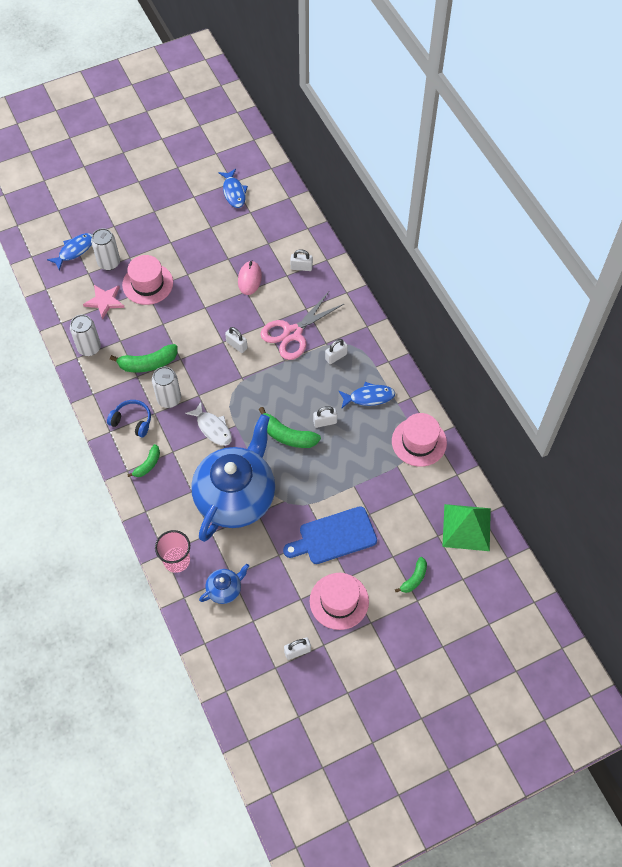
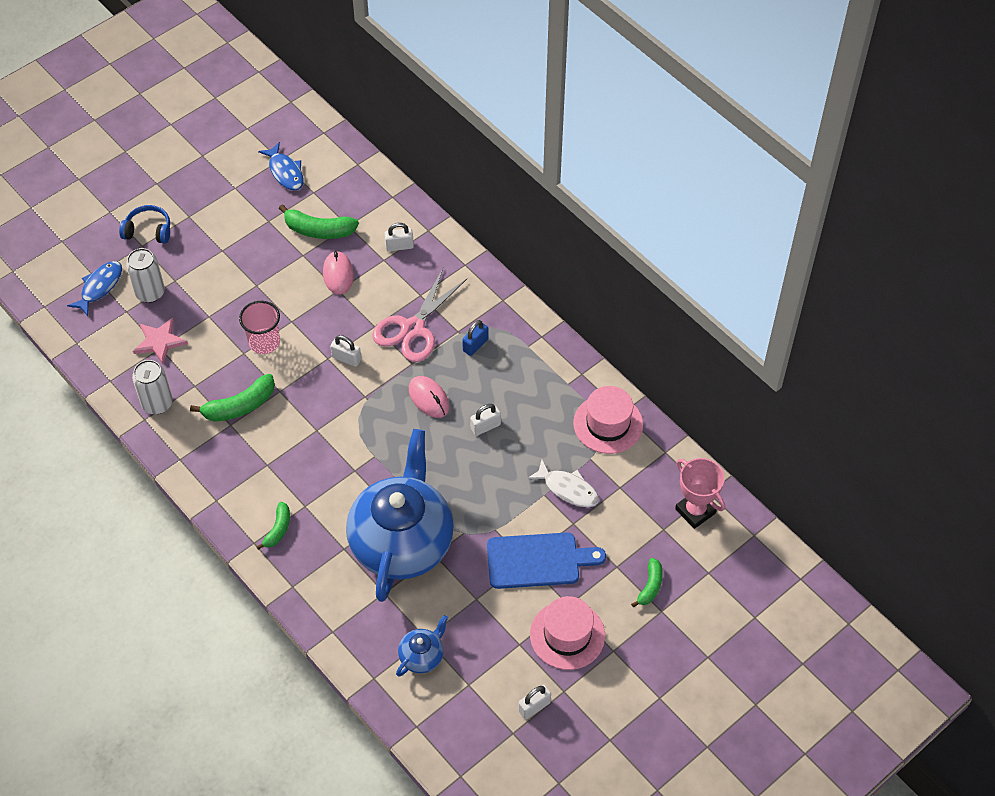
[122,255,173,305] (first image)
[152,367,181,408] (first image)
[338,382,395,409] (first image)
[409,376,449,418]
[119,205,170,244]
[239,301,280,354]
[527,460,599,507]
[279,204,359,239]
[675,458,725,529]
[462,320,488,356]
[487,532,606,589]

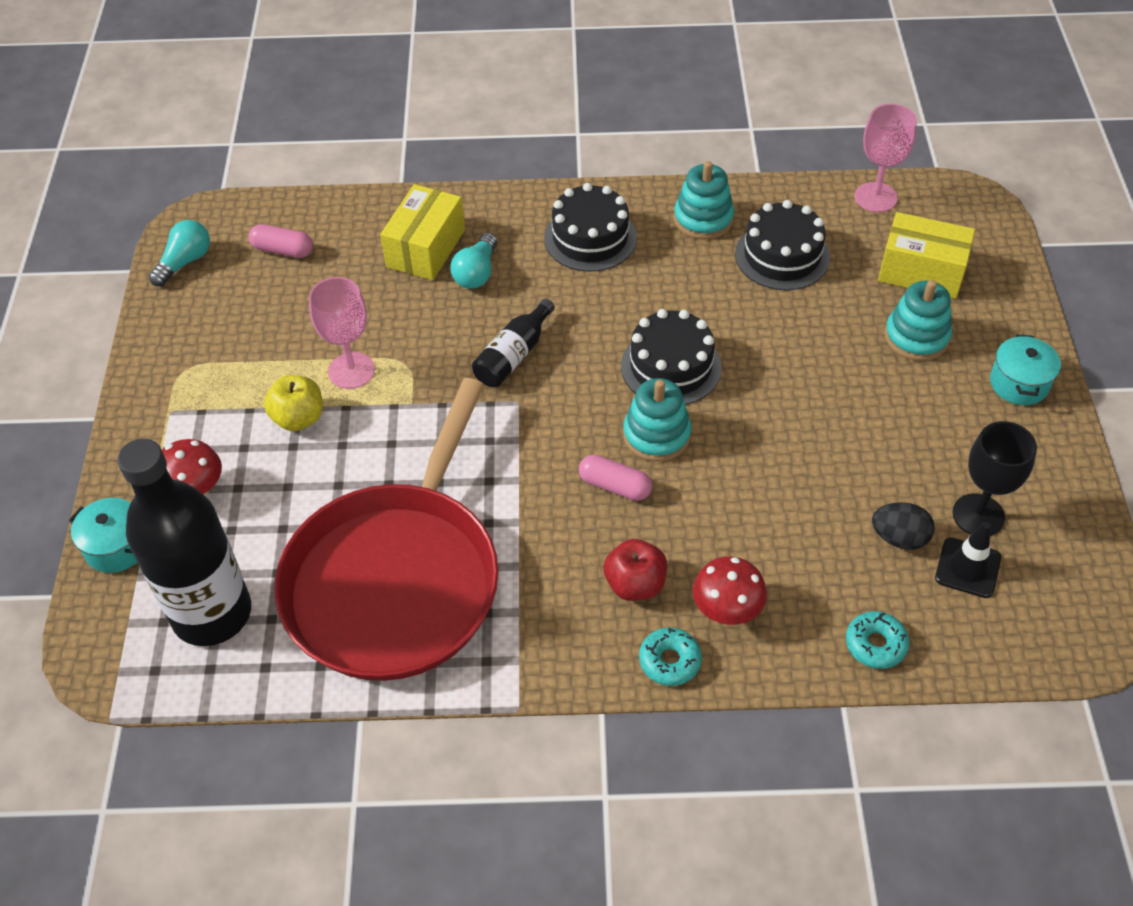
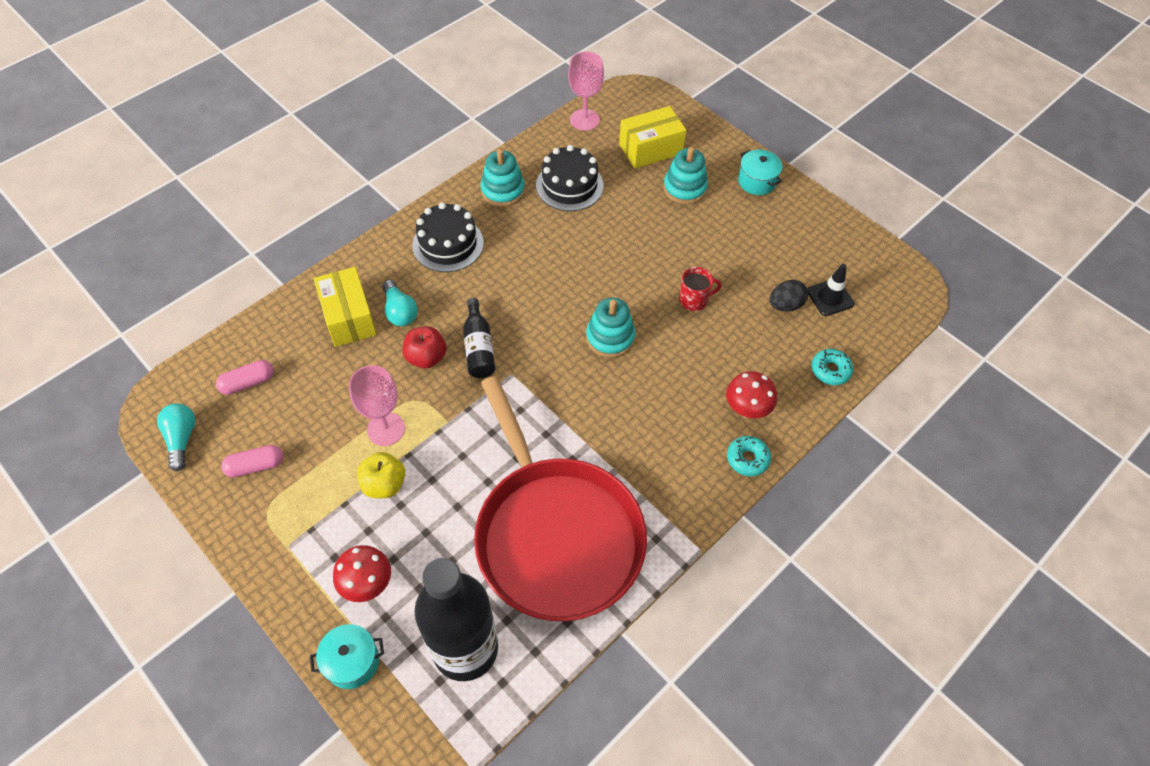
[621,309,721,405] (first image)
[952,421,1037,536] (first image)
[679,267,721,311]
[221,445,283,478]
[403,326,446,369]

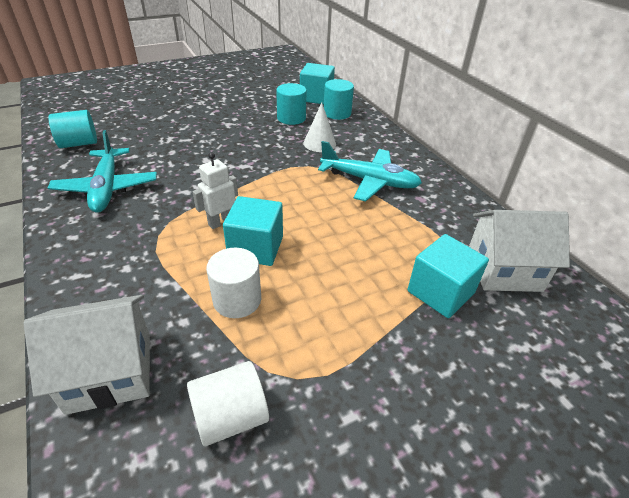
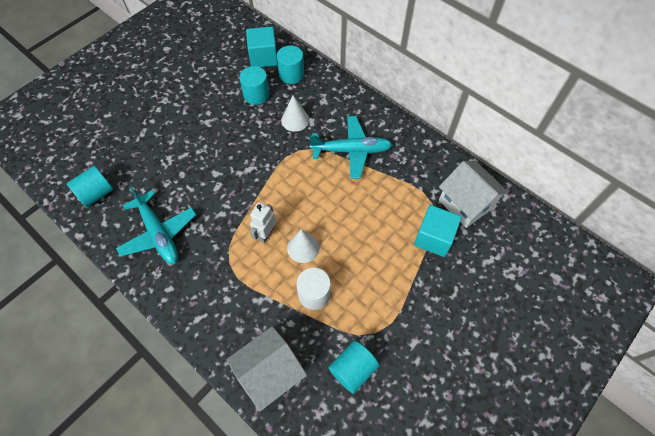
[287,229,319,263]
[329,341,379,394]
[439,161,509,228]

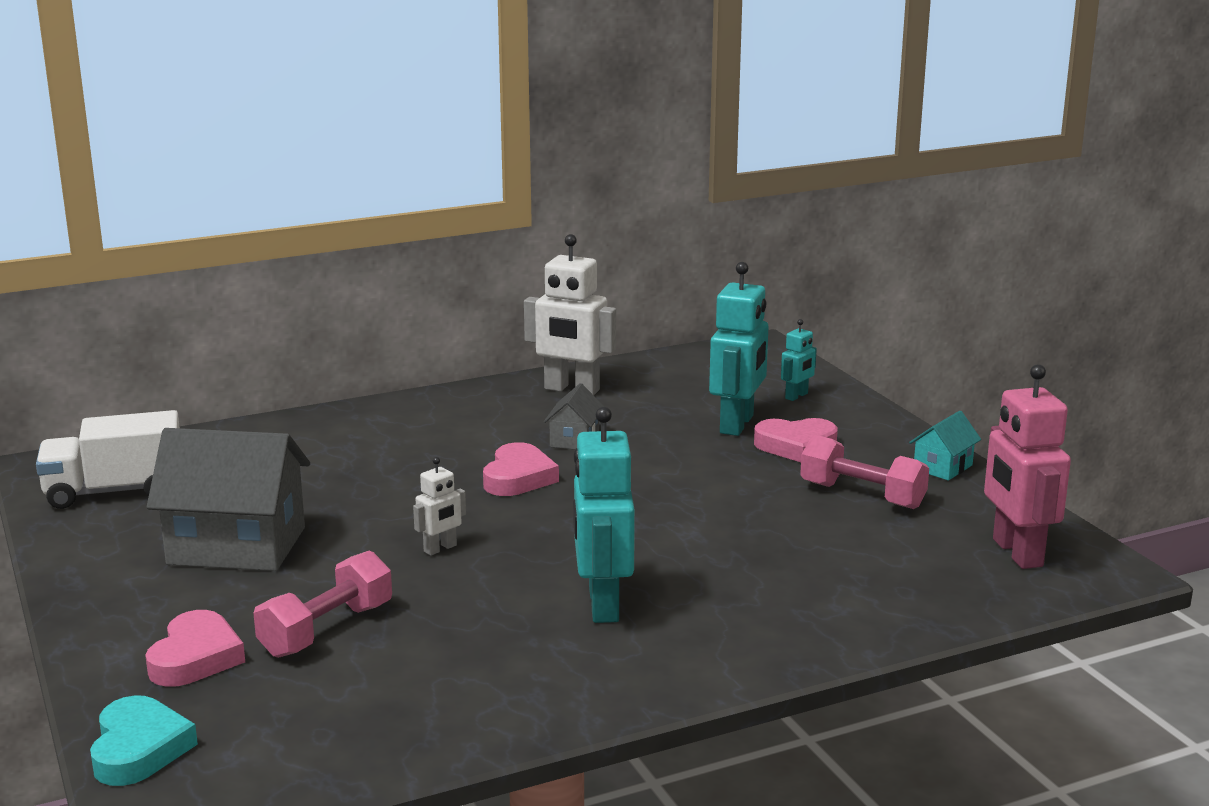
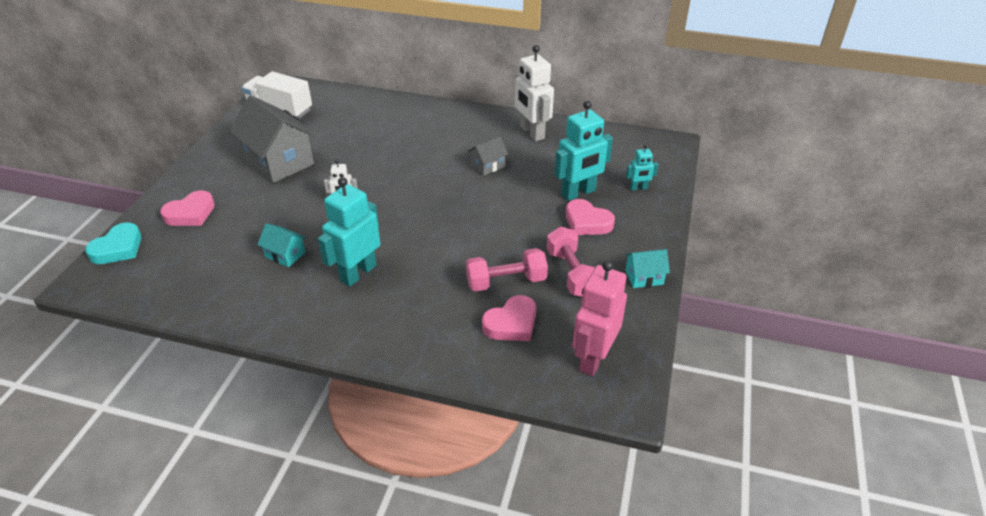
[257,223,306,267]
[466,248,548,292]
[482,295,536,341]

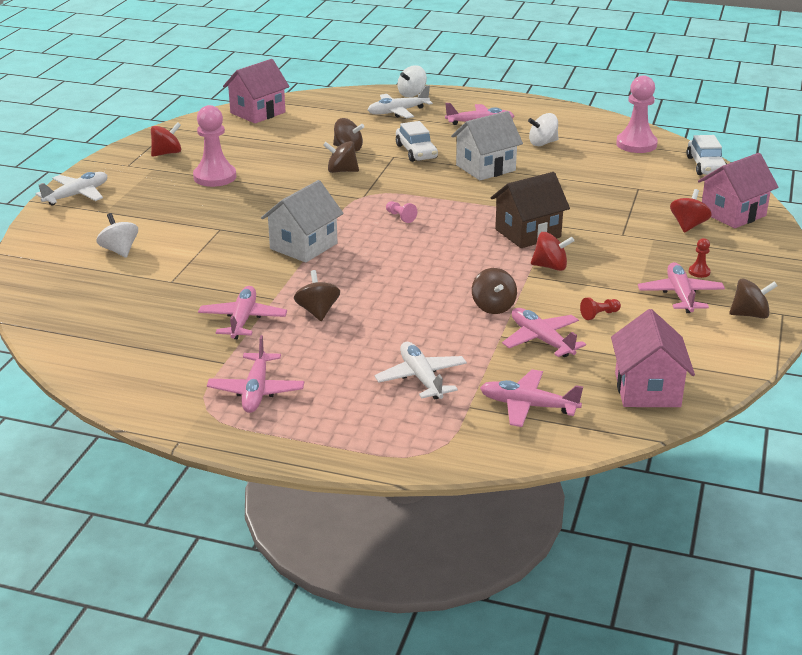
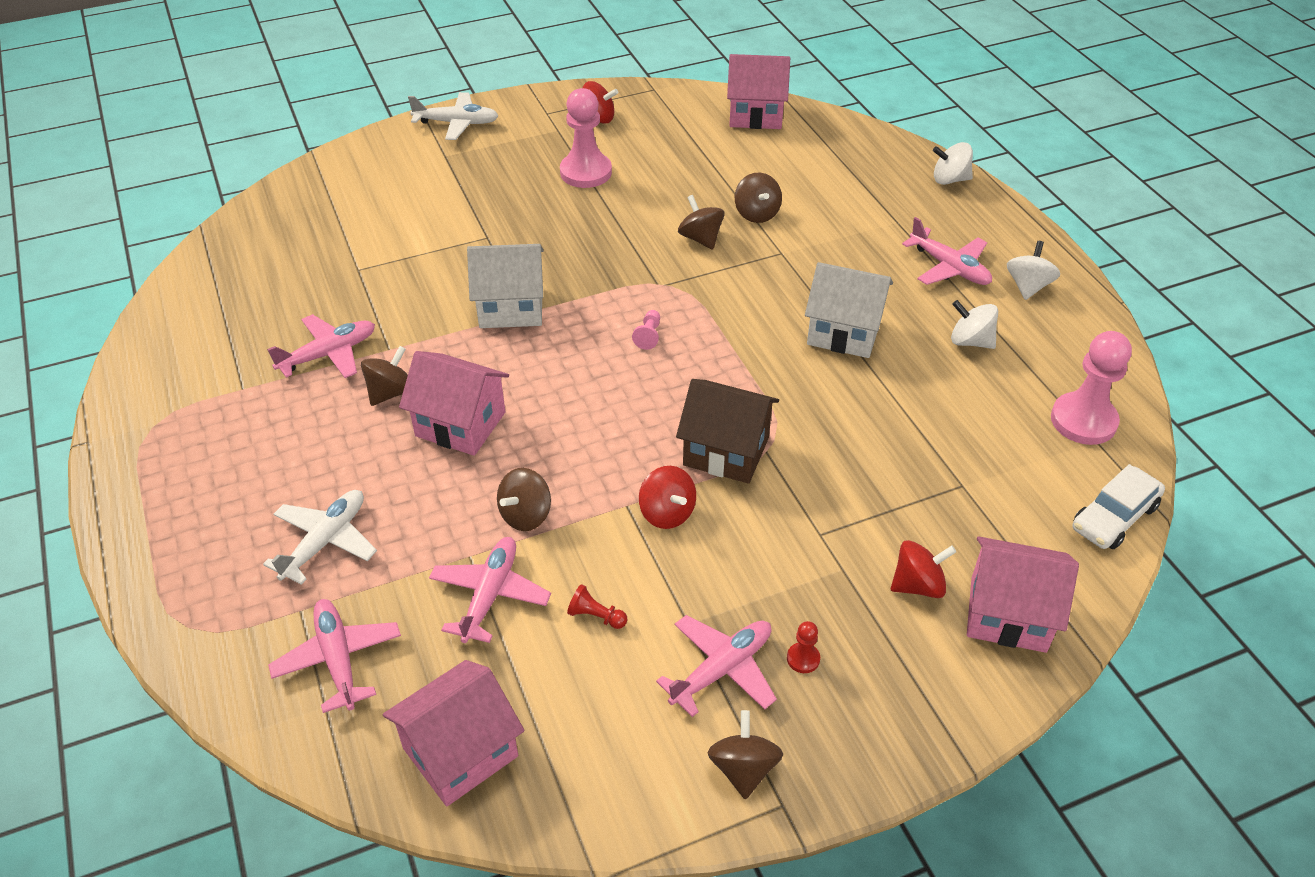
[207,335,304,413] (first image)
[368,85,433,118] (first image)
[396,121,438,162] (first image)
[399,351,509,456]
[1007,241,1060,300]
[707,710,783,799]

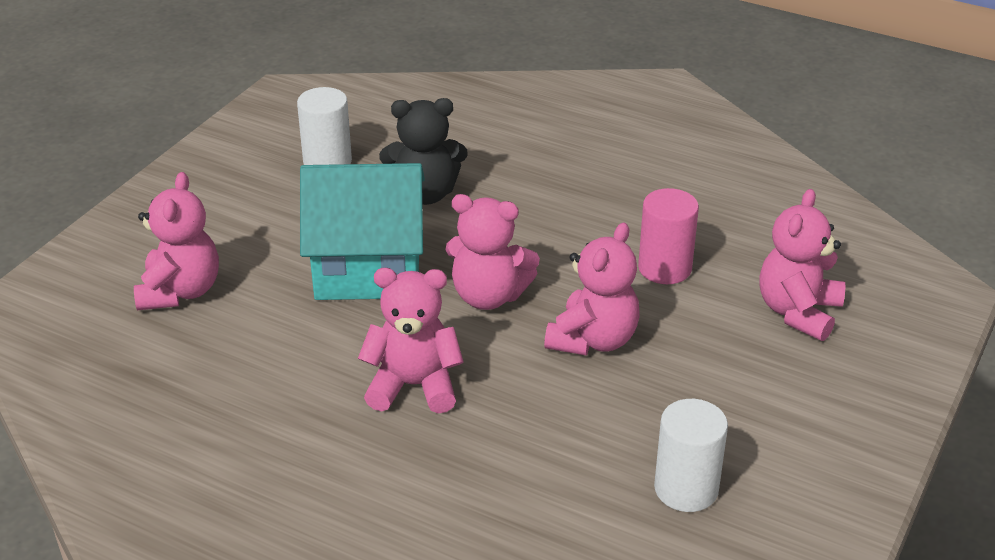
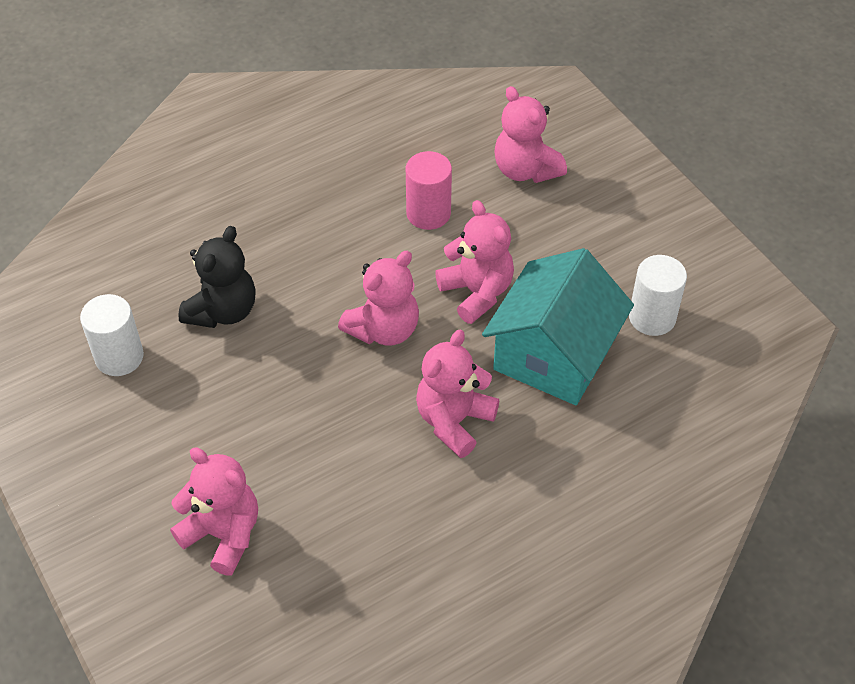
[482,248,634,405]

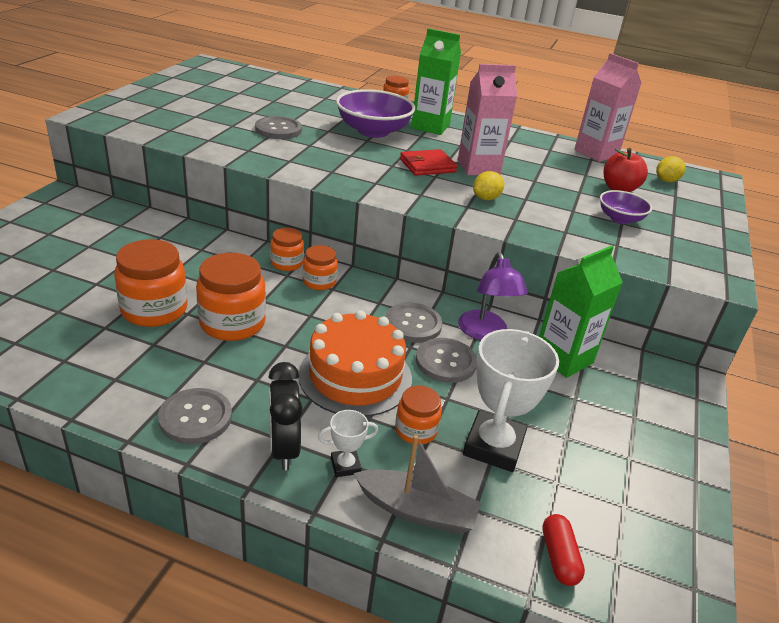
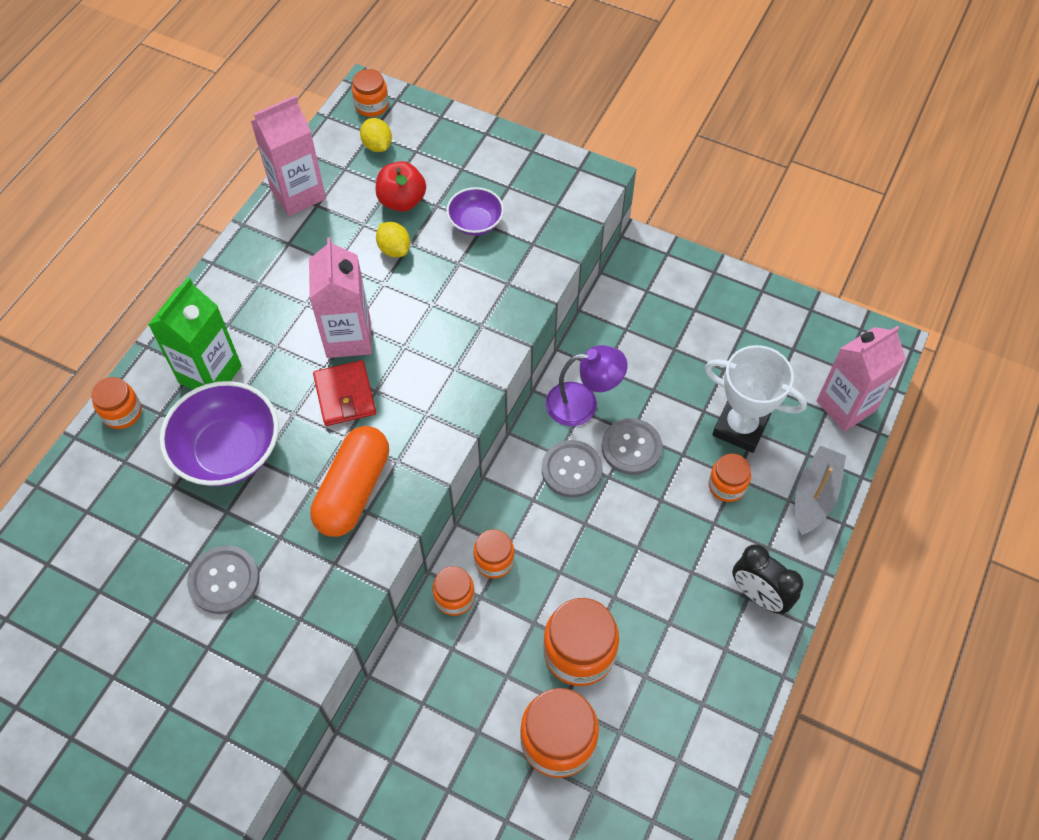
[158,388,232,444] (first image)
[299,310,412,417] (first image)
[318,410,378,477] (first image)
[539,245,623,378] (first image)
[310,426,389,537]
[352,69,389,117]
[376,222,410,257]
[816,326,906,431]
[732,544,803,614]

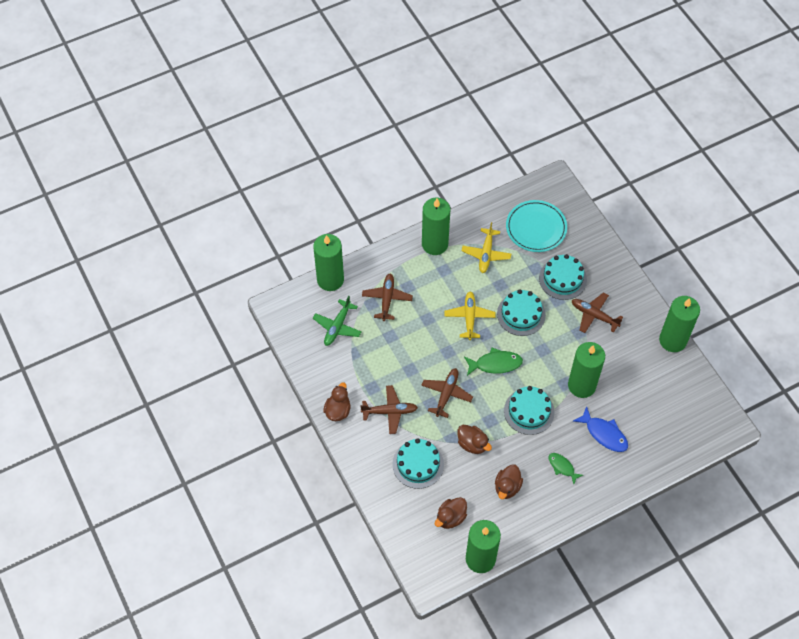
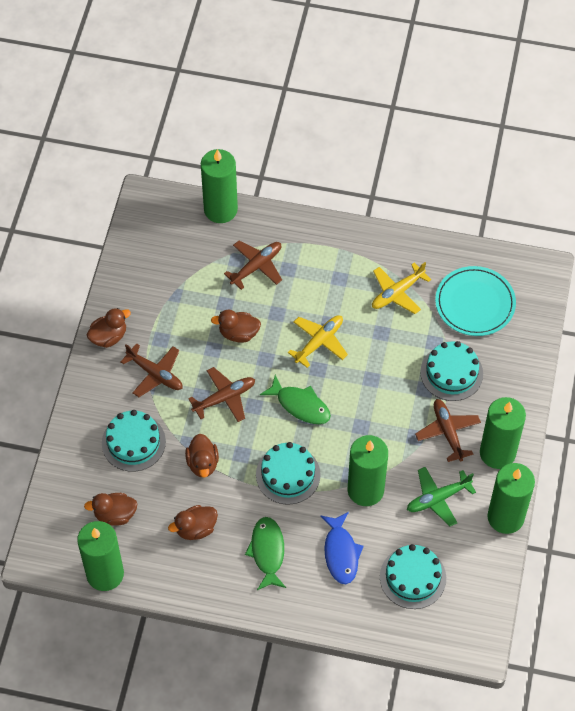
[211,309,261,343]
[407,467,476,526]
[480,397,526,469]
[380,544,446,609]
[245,517,286,590]

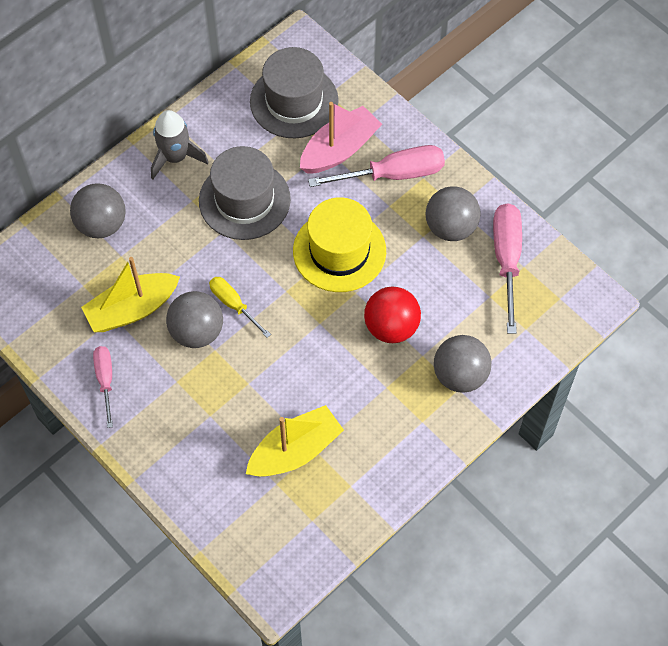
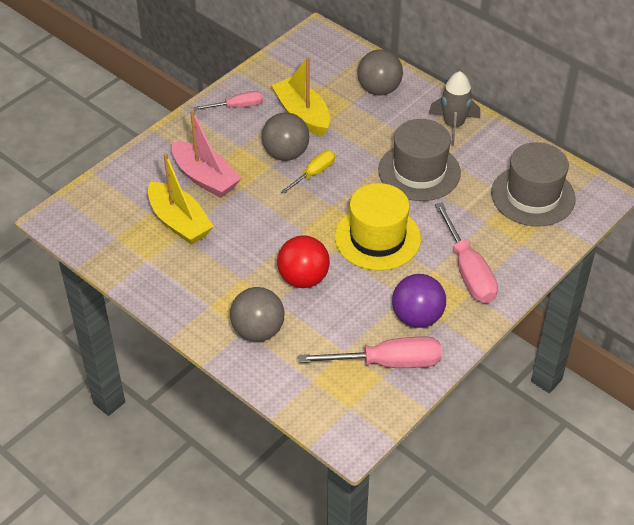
[172,110,241,198]
[392,274,446,328]

